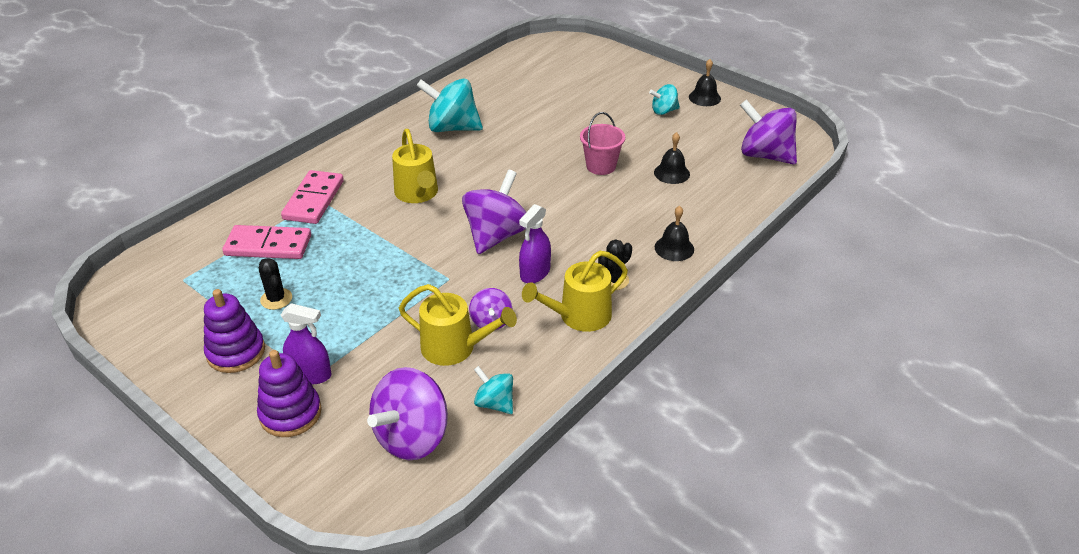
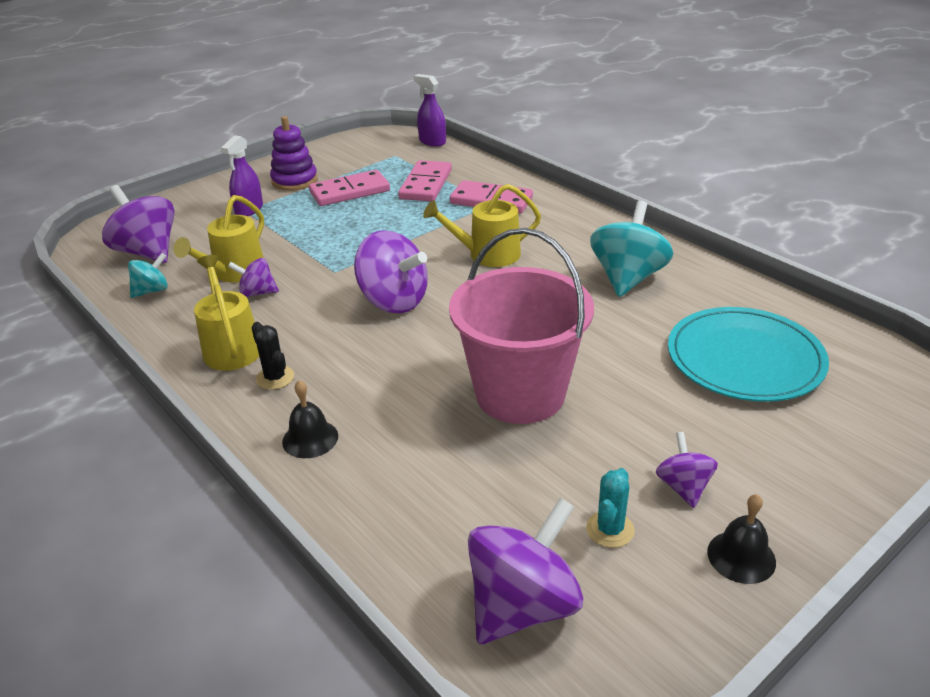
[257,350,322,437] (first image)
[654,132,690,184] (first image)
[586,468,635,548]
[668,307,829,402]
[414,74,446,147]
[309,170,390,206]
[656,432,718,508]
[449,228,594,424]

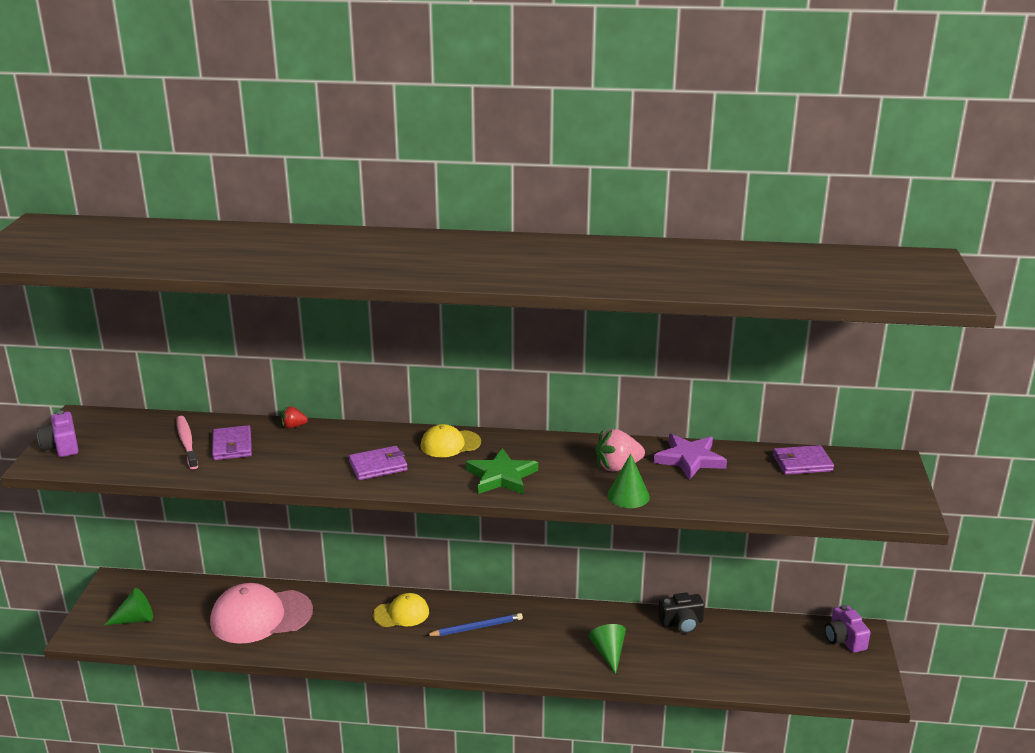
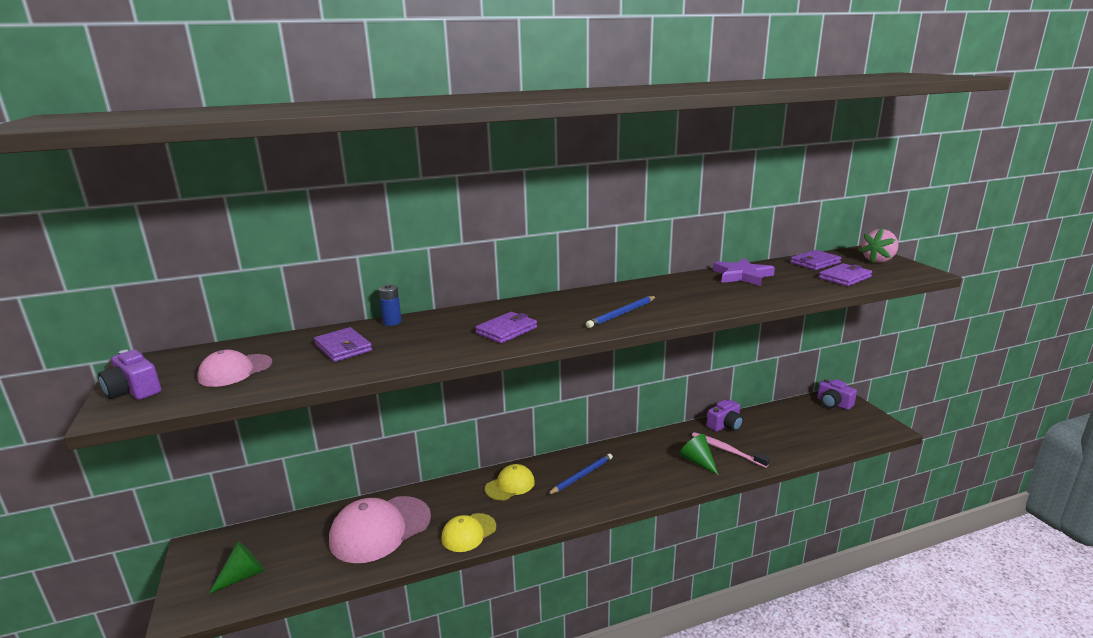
[607,454,650,508] (first image)
[197,350,272,387]
[819,263,872,286]
[692,432,770,468]
[441,513,496,552]
[860,228,899,263]
[379,284,402,326]
[586,296,656,328]
[707,400,744,432]

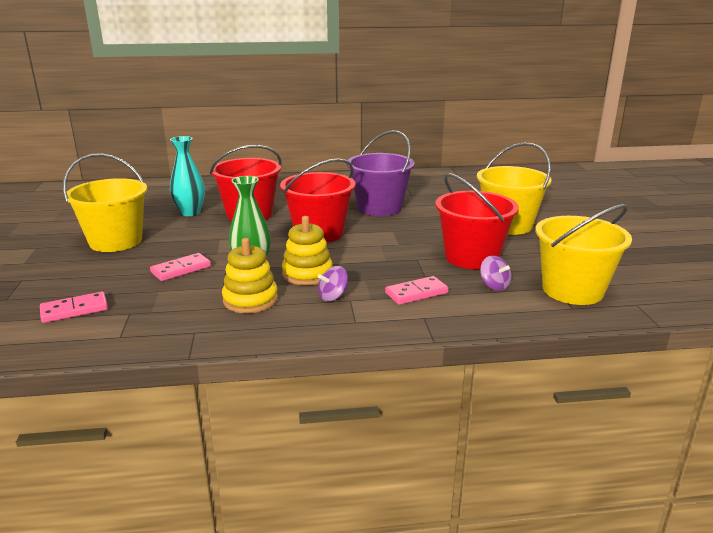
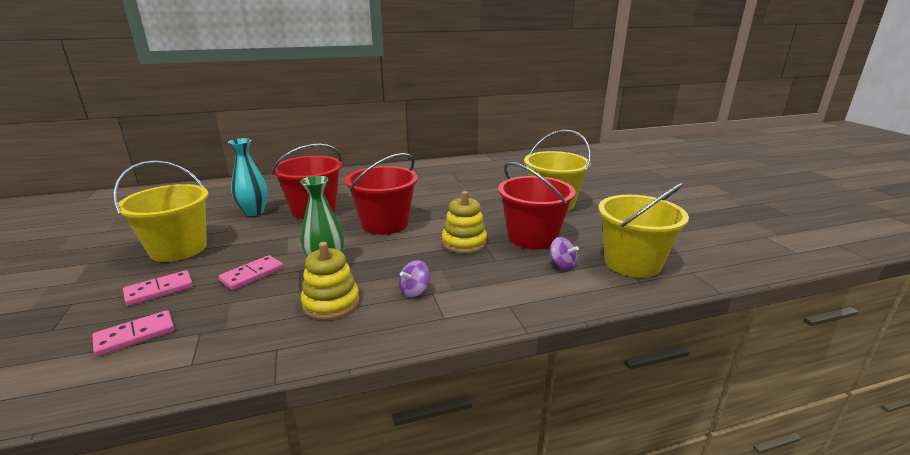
[347,130,415,216] (first image)
[442,191,487,254]
[123,270,193,306]

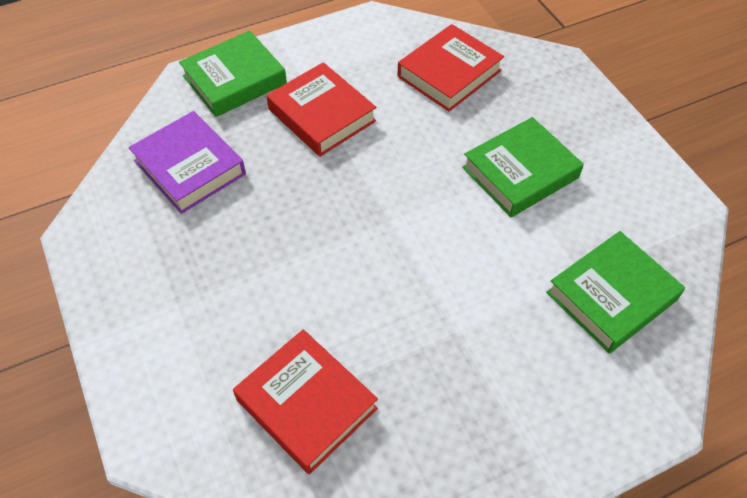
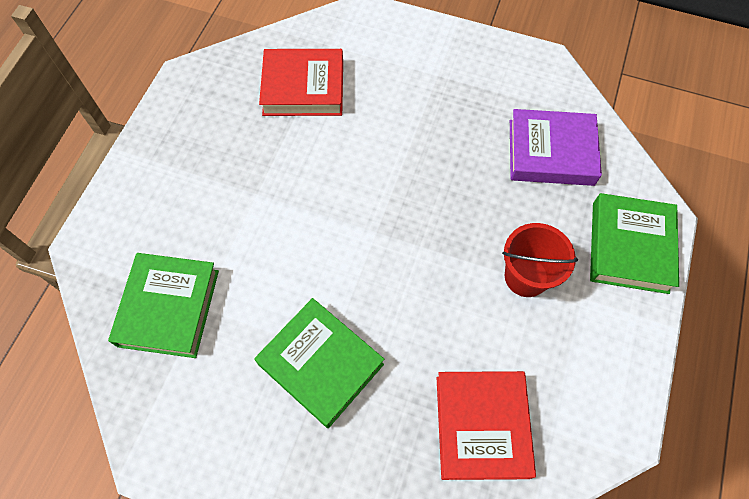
[502,223,578,297]
[254,298,384,428]

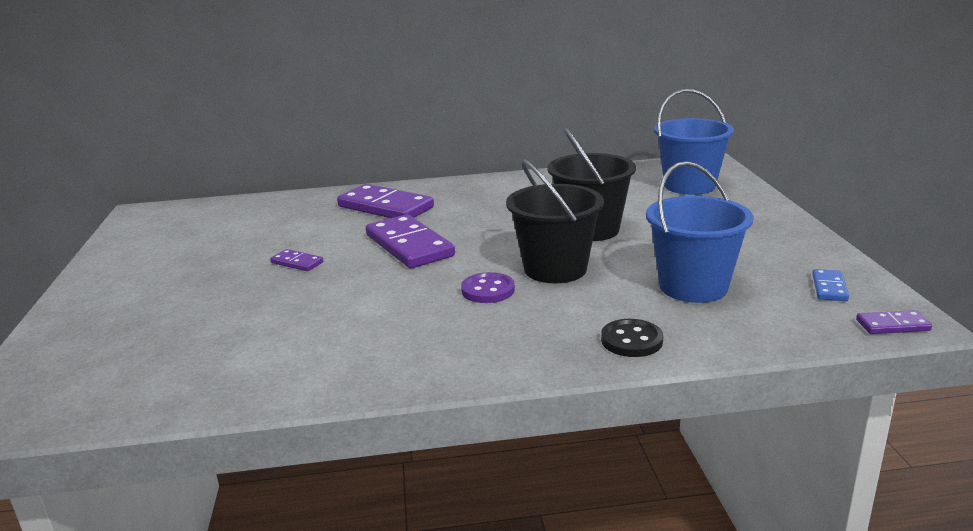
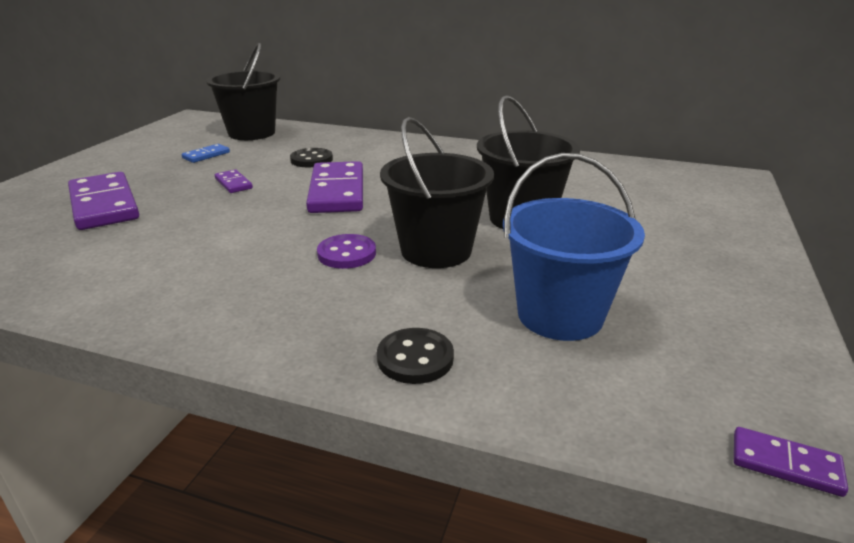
[654,89,734,195] (first image)
[206,43,280,140]
[290,148,333,167]
[68,172,139,230]
[182,144,230,163]

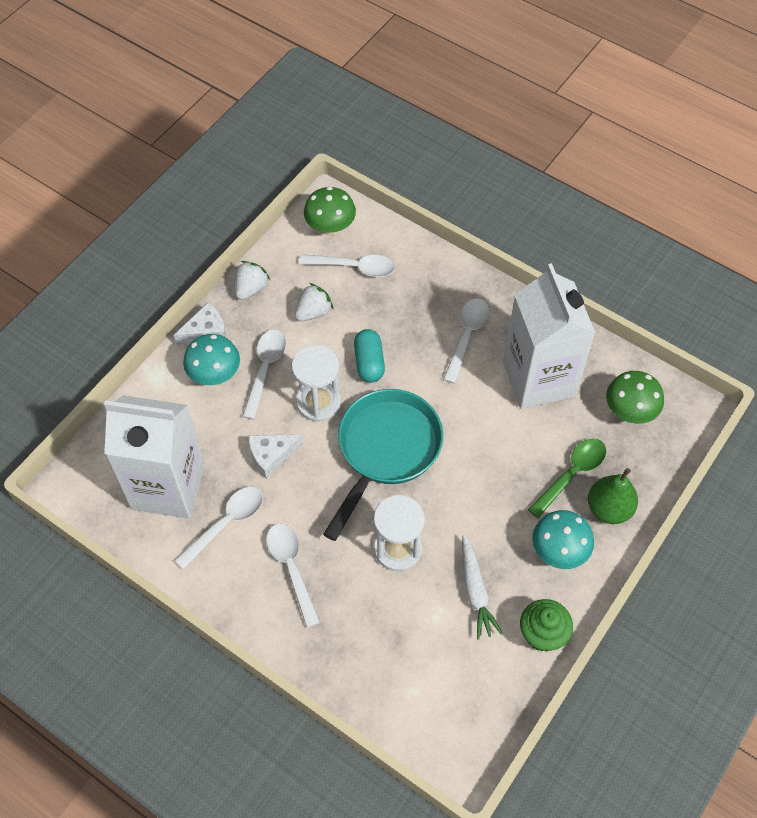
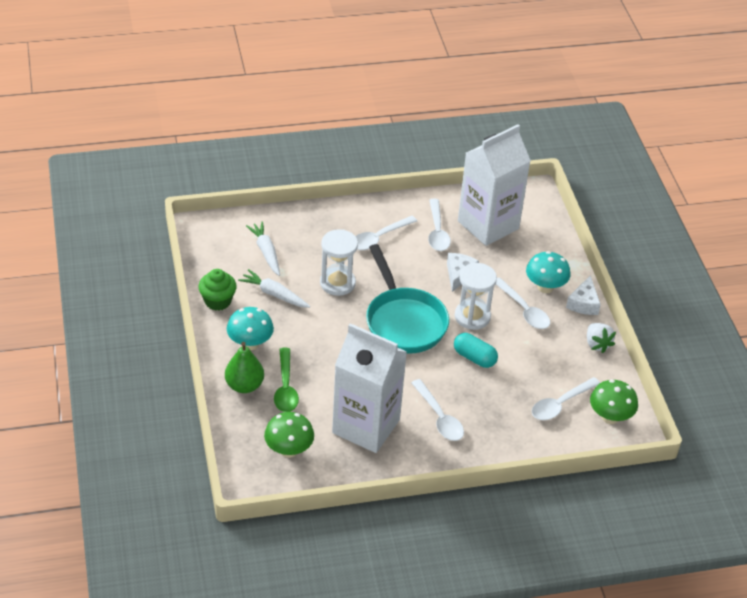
[295,283,334,321] (first image)
[246,221,280,276]
[356,216,417,250]

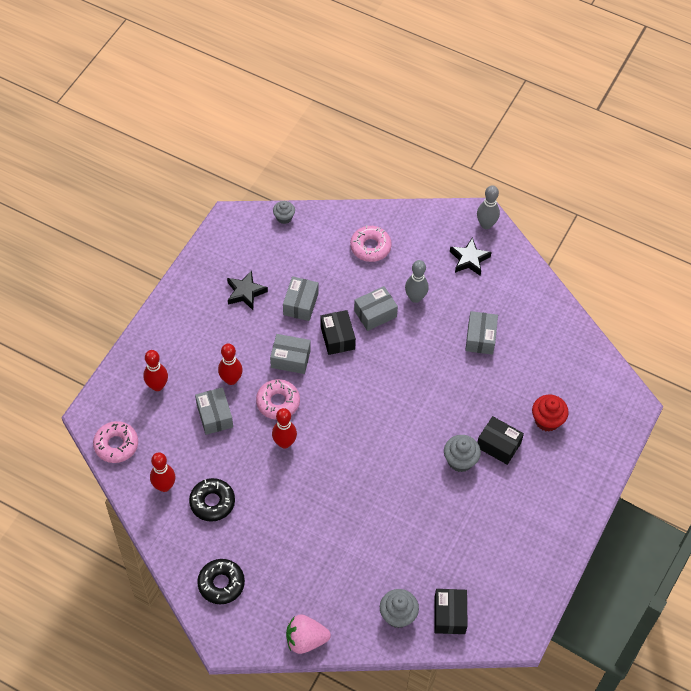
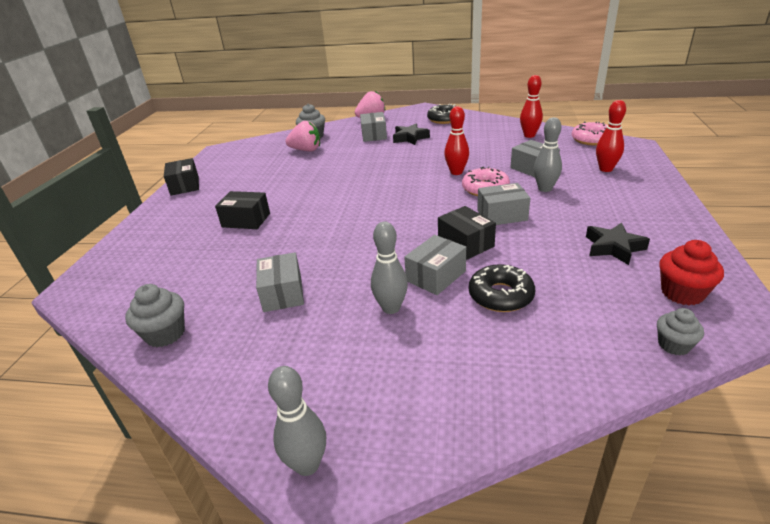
[350,225,392,262] (first image)
[285,121,320,152]
[469,264,535,312]
[360,112,387,142]
[164,158,199,195]
[125,284,185,347]
[393,123,430,145]
[659,240,724,305]
[534,117,562,192]

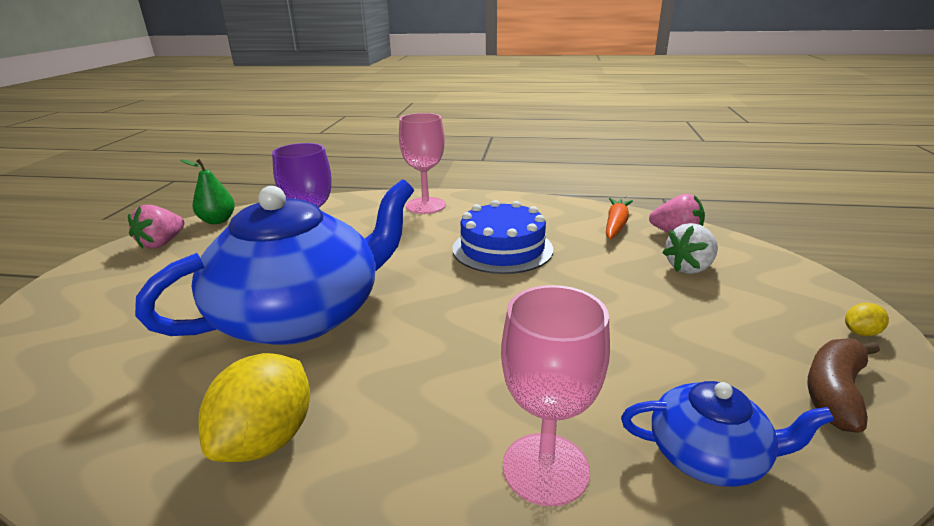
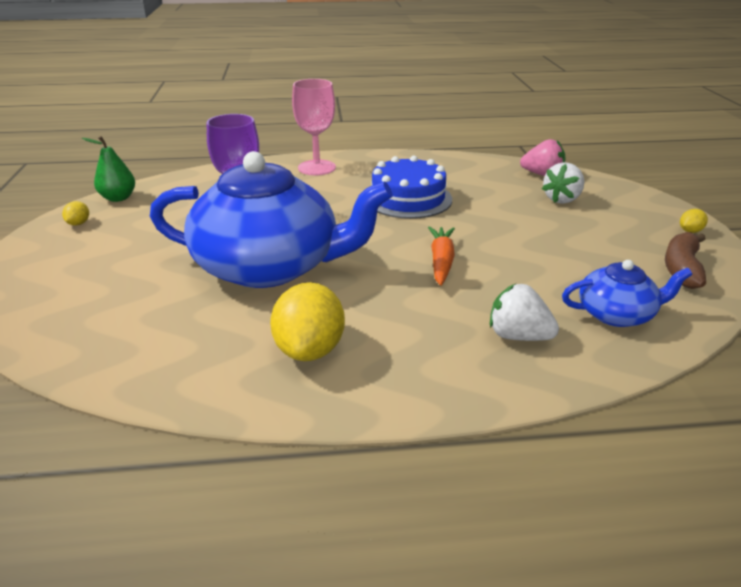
[428,226,455,286]
[62,201,89,226]
[490,284,559,341]
[150,151,393,288]

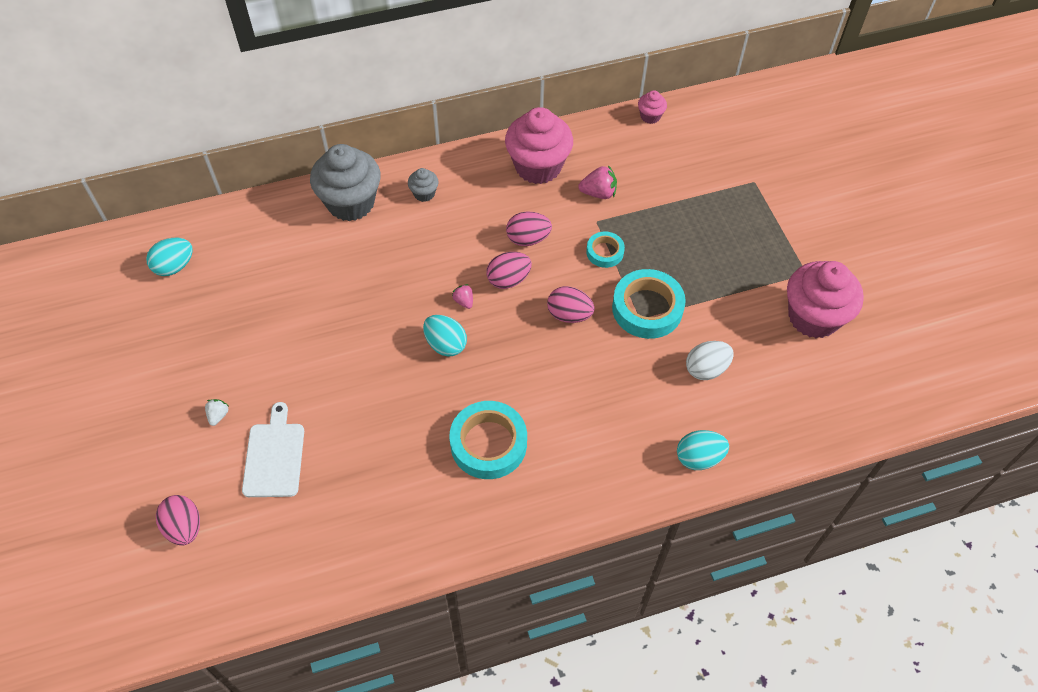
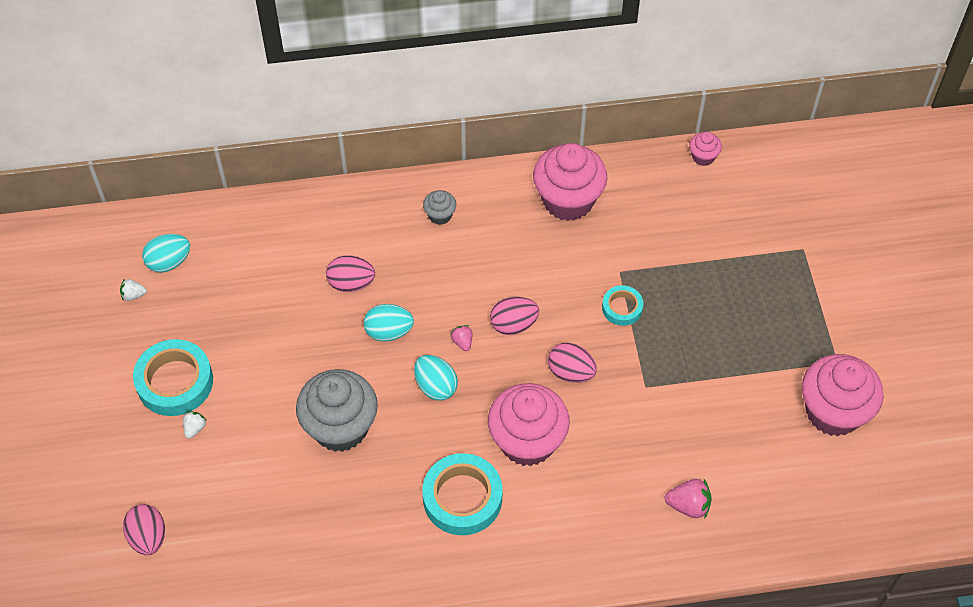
[242,402,304,497] (first image)
[686,341,733,380] (first image)
[120,279,147,301]
[488,383,570,466]
[296,369,378,452]
[326,255,375,292]
[665,479,712,519]
[133,339,213,416]
[364,304,414,342]

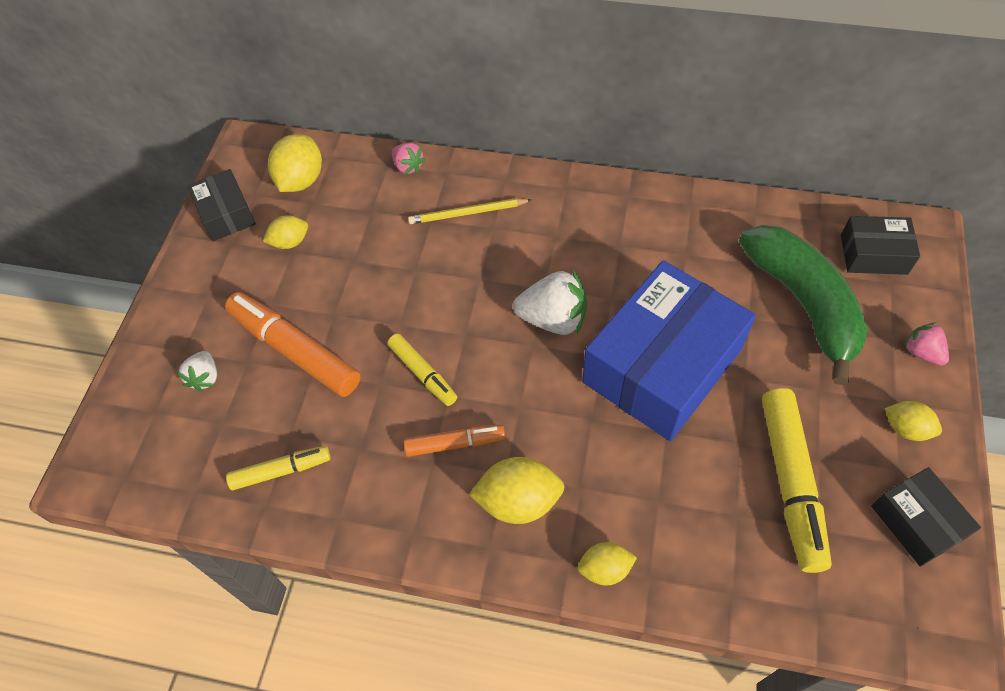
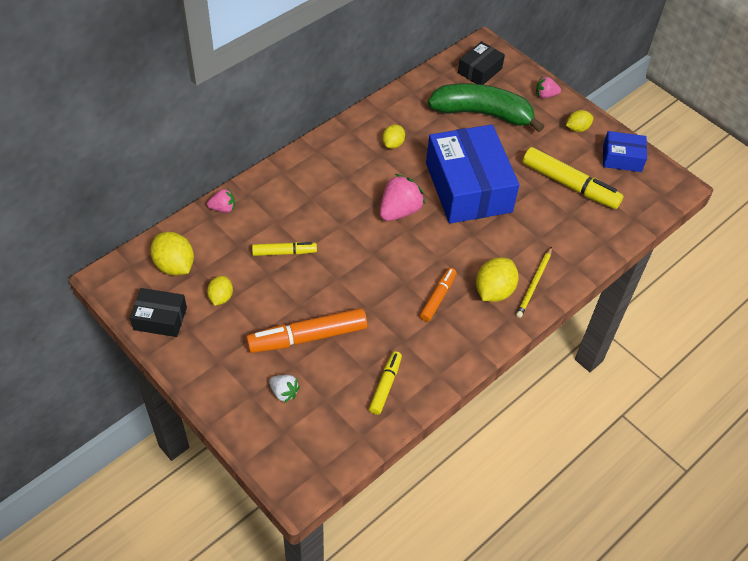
[252,242,317,256]
[516,247,552,318]
[382,125,405,149]
[380,174,425,221]
[603,131,647,172]

